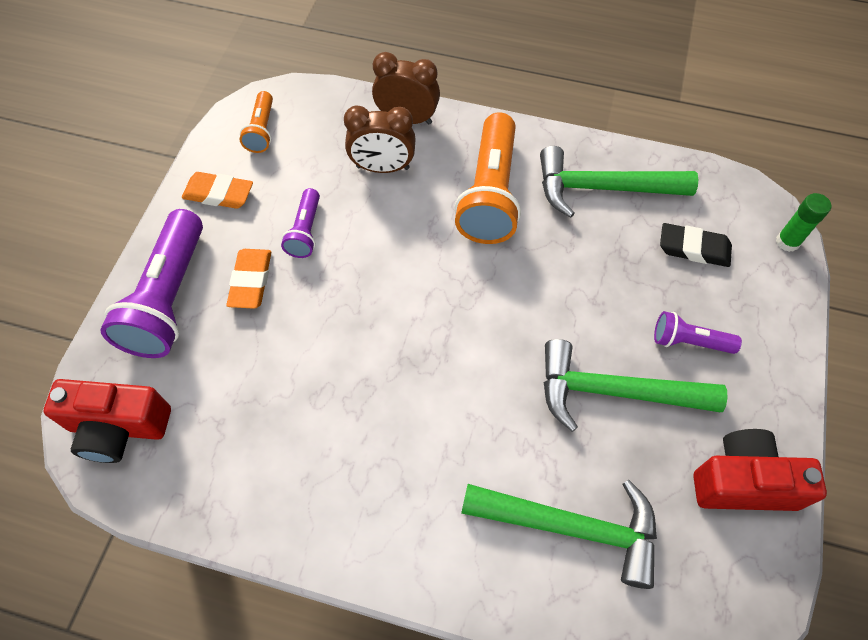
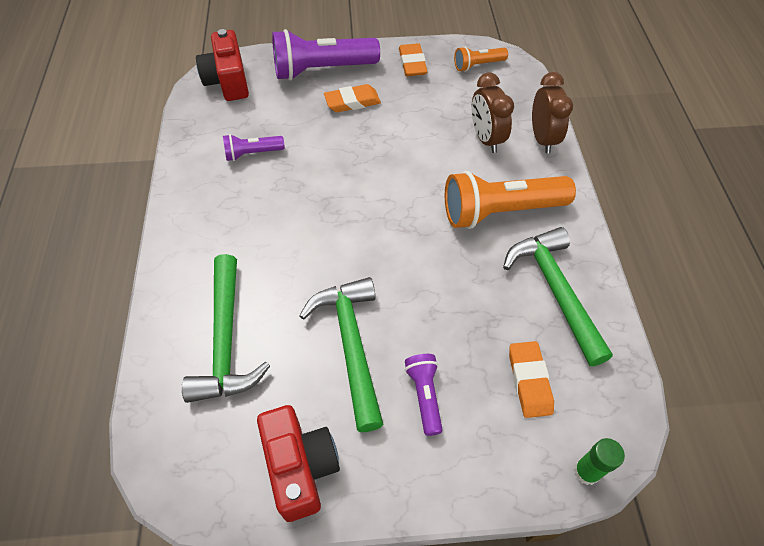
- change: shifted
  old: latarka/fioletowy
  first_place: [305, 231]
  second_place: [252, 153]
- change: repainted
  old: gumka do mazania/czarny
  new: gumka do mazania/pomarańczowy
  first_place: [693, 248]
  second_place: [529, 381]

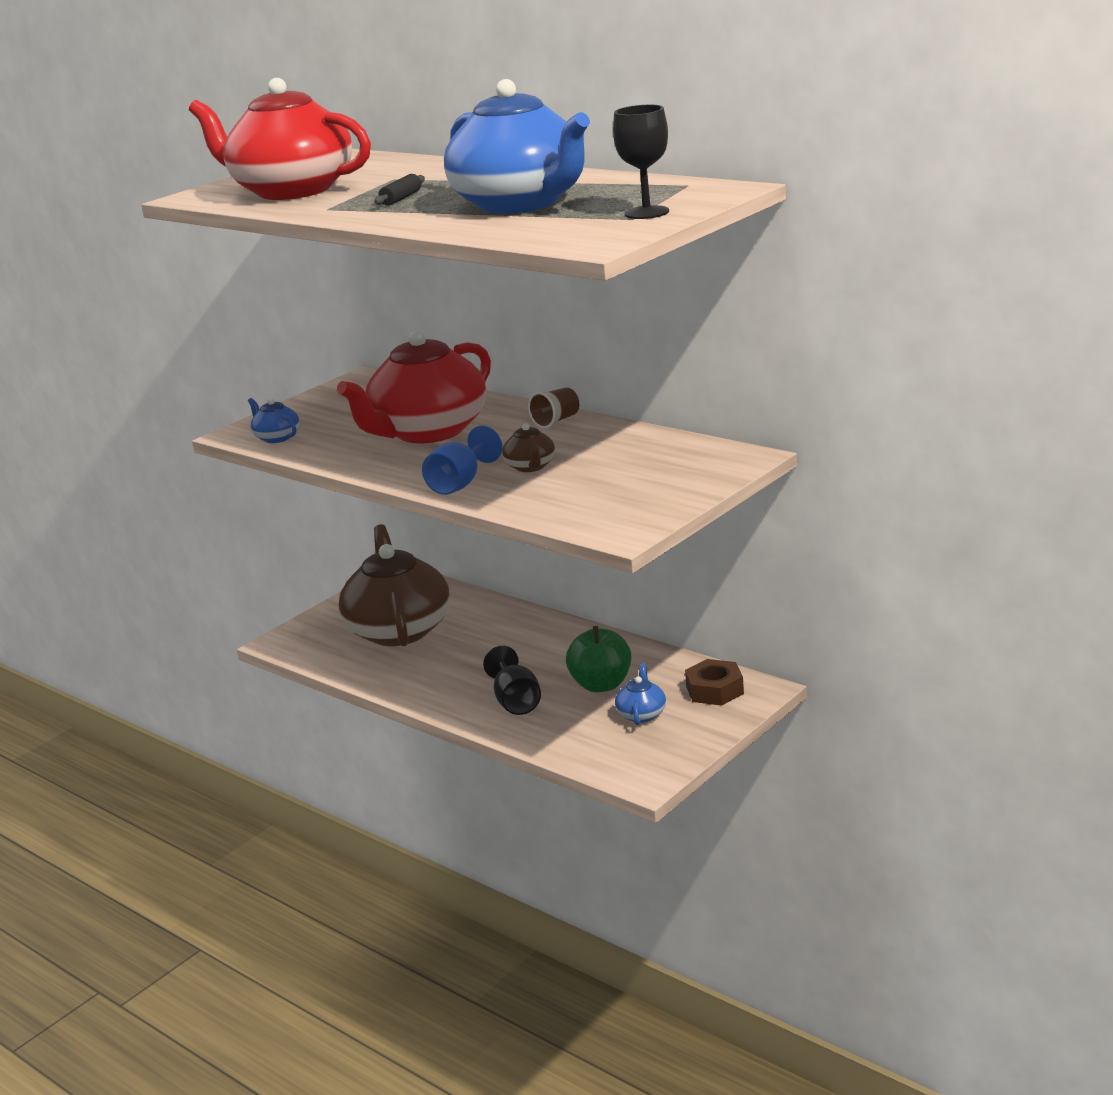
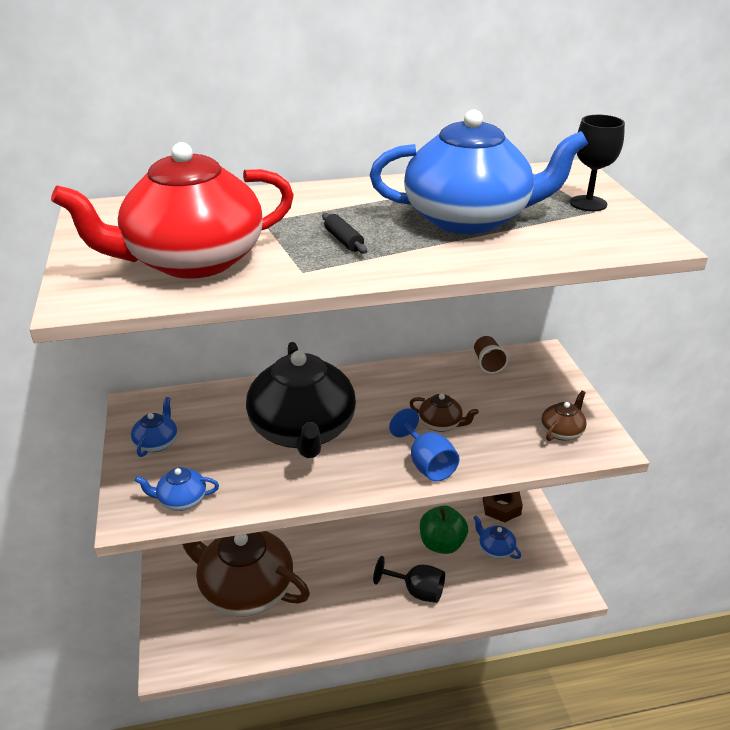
- change: repainted
  old: imbryk/czerwony
  new: imbryk/czarny
  first_place: [428, 432]
  second_place: [303, 430]
- change: shifted
  old: szklanka/brązowy
  first_place: [556, 421]
  second_place: [488, 364]
- change: new
  new: imbryk/niebieski
  second_place: [157, 443]
- change: new
  new: imbryk/brązowy
  second_place: [562, 431]

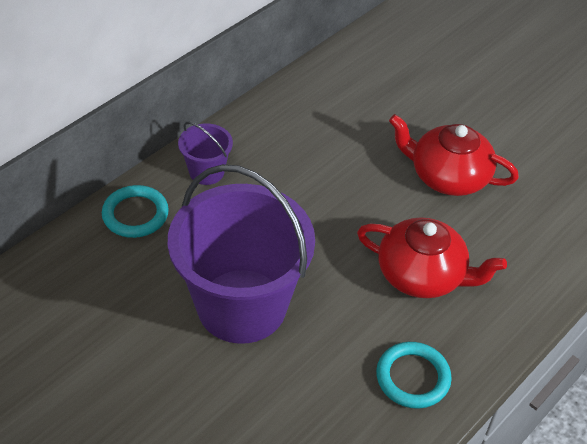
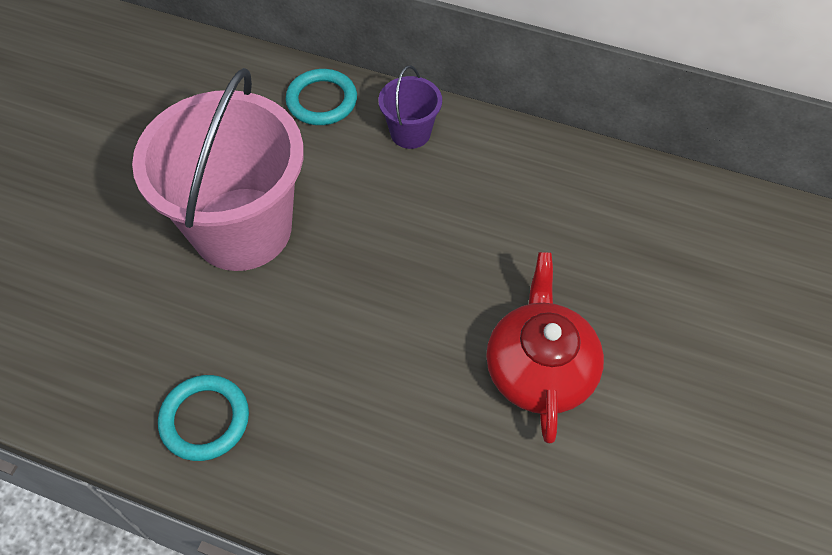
- change: repainted
  old: wiadro/fioletowy
  new: wiadro/różowy
  first_place: [242, 306]
  second_place: [242, 228]
- change: gone
  old: imbryk/czerwony
  first_place: [422, 275]

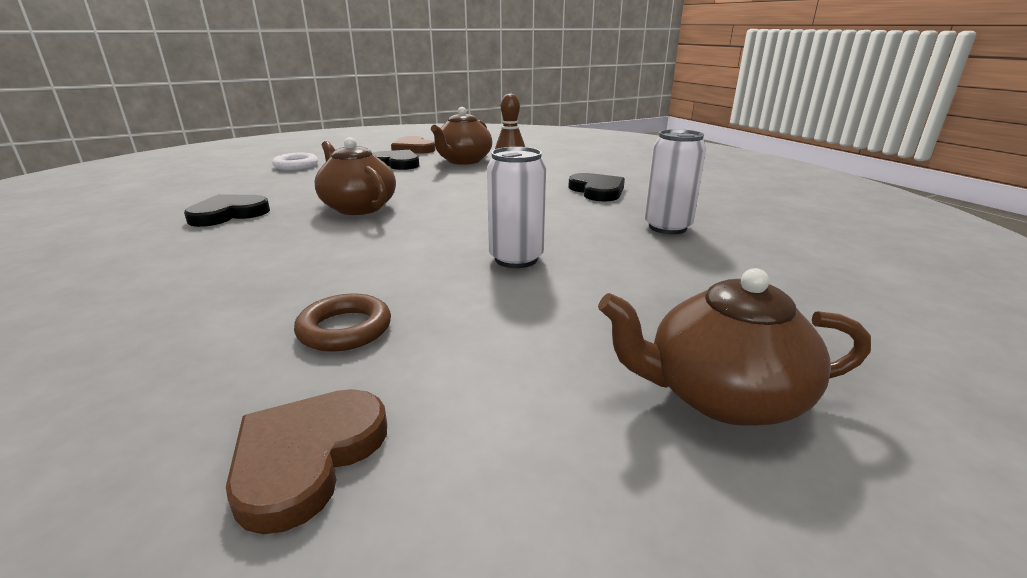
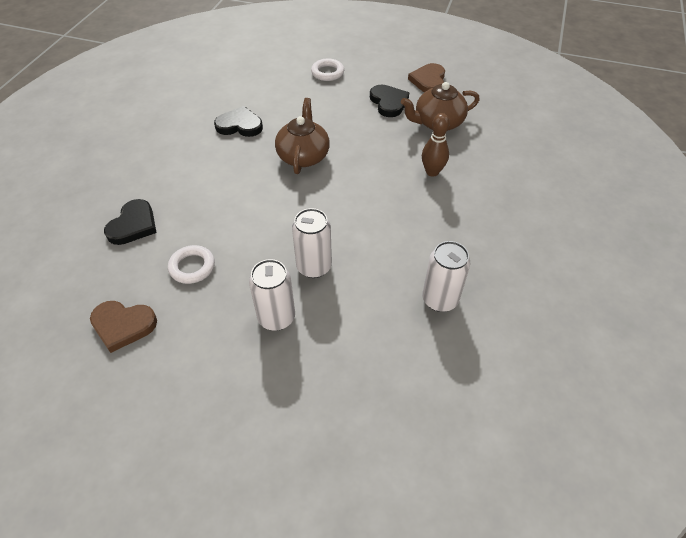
- change: rotated
  old: serce/brązowy
  first_place: [307, 457]
  second_place: [123, 325]
  degrees: -150
- change: repainted
  old: pierścień/brązowy
  new: pierścień/biały
  first_place: [345, 329]
  second_place: [192, 267]
- change: shifted
  old: serce/czarny
  first_place: [597, 191]
  second_place: [133, 225]
- change: gone
  old: imbryk/brązowy
  first_place: [721, 396]
- change: new
  new: puszka/biały
  second_place: [276, 317]

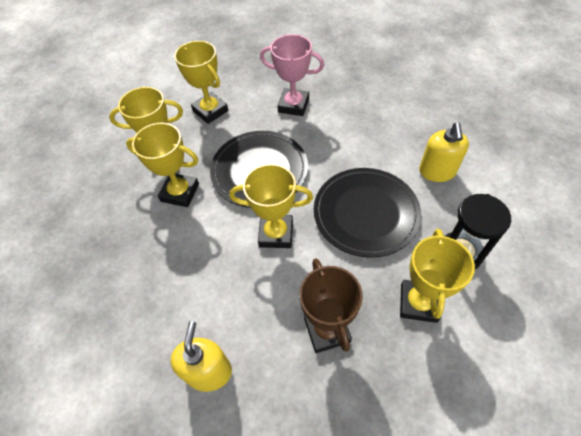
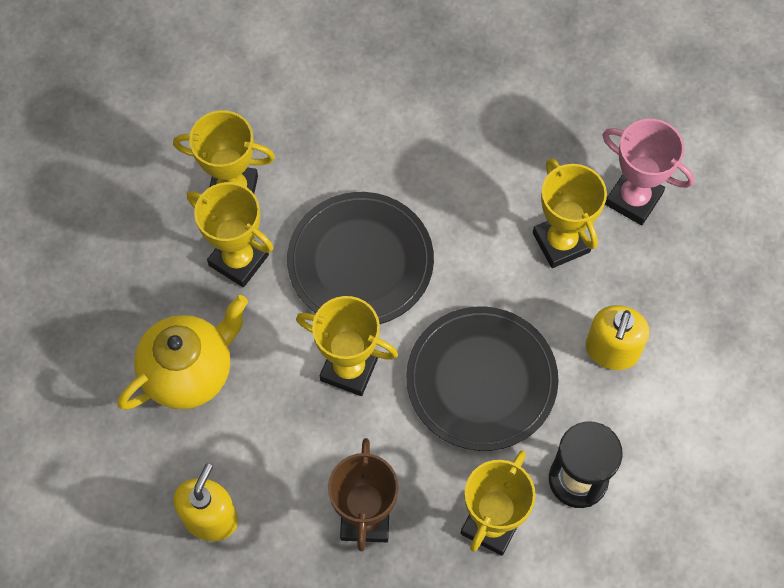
- change: shifted
  old: puchar/żółty
  first_place: [210, 111]
  second_place: [561, 242]
- change: shifted
  old: puchar/różowy
  first_place: [293, 105]
  second_place: [633, 199]
- change: new
  new: imbryk/żółty
  second_place: [189, 372]

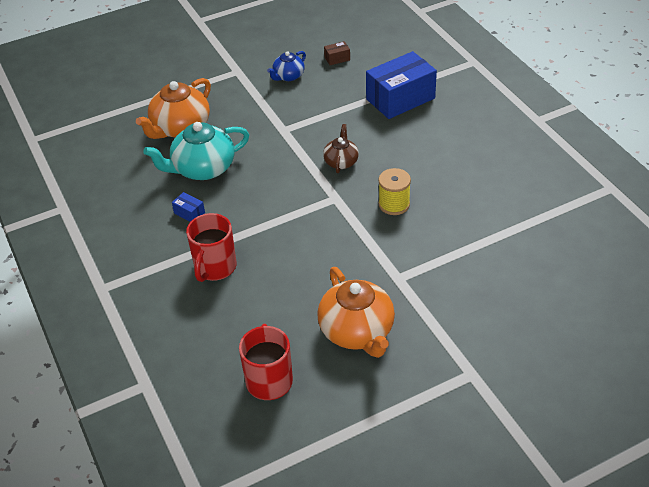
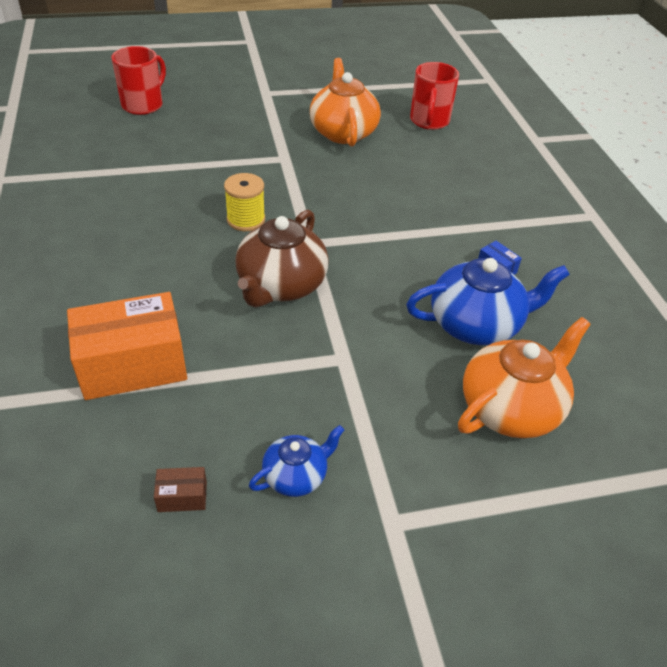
- change: repainted
  old: imbryk/turkusowy
  new: imbryk/niebieski
  first_place: [203, 168]
  second_place: [476, 324]
- change: shifted
  old: kubek/czerwony
  first_place: [215, 267]
  second_place: [143, 105]
- change: scaled
  old: imbryk/brązowy
  first_place: [341, 162]
  second_place: [281, 285]
  factor: 1.81
- change: repainted
  old: pudełko/niebieski
  new: pudełko/pomarańczowy
  first_place: [400, 99]
  second_place: [133, 365]

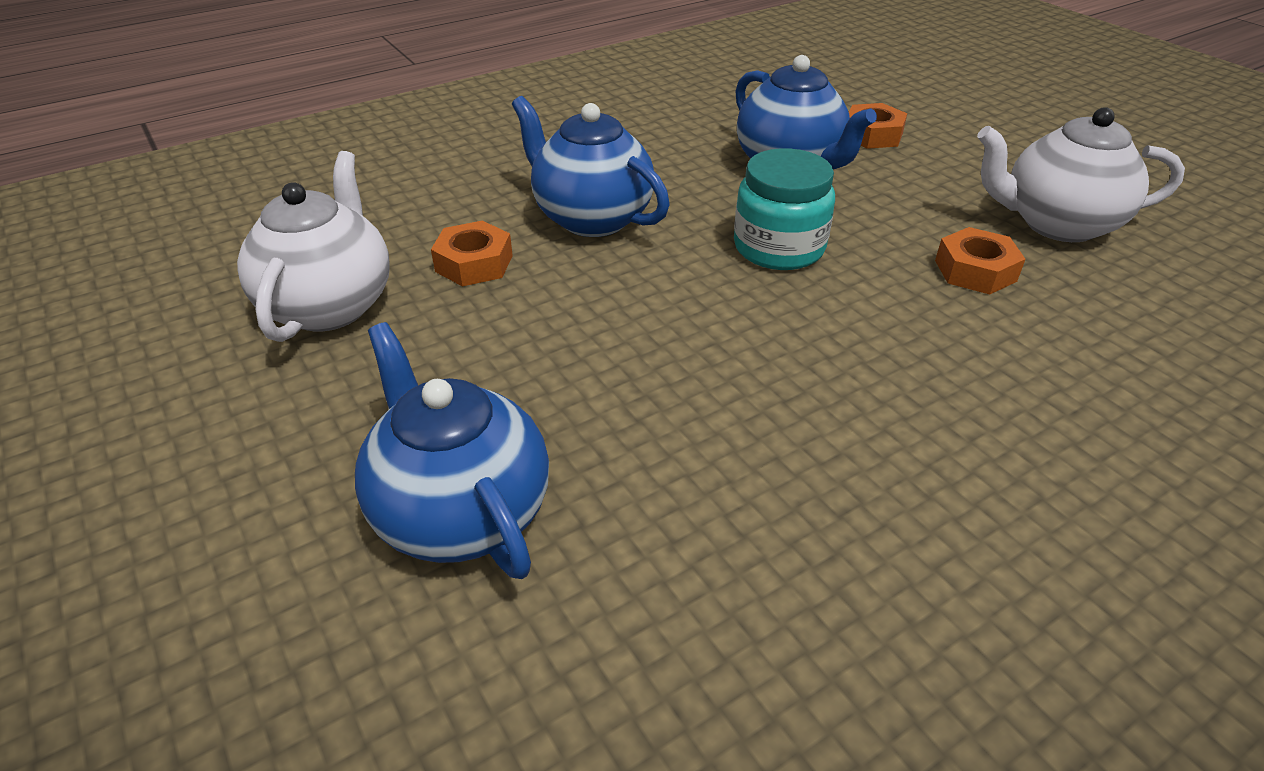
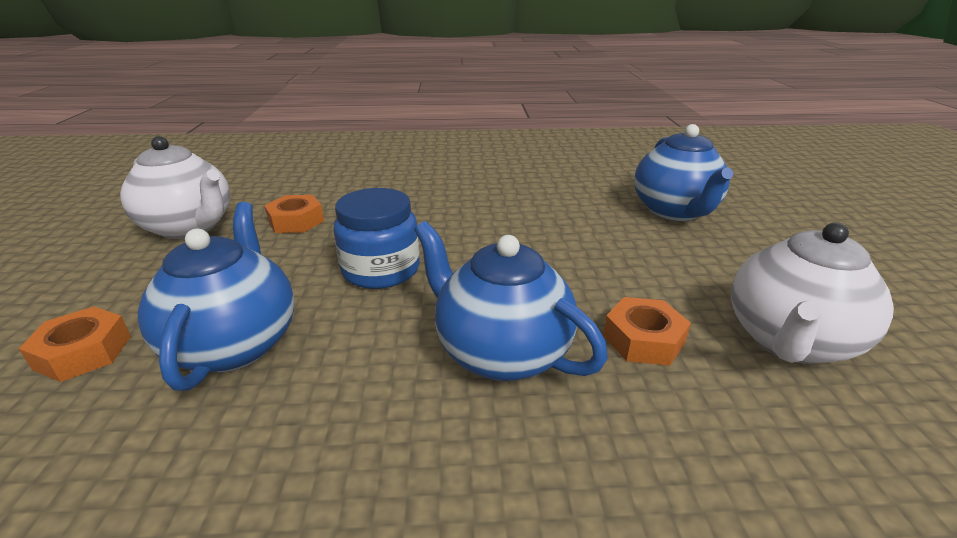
- change: rotated
  old: imbryk/niebieski
  first_place: [591, 218]
  second_place: [500, 352]
  degrees: 150
- change: repainted
  old: słoik/turkusowy
  new: słoik/niebieski
  first_place: [779, 248]
  second_place: [381, 270]

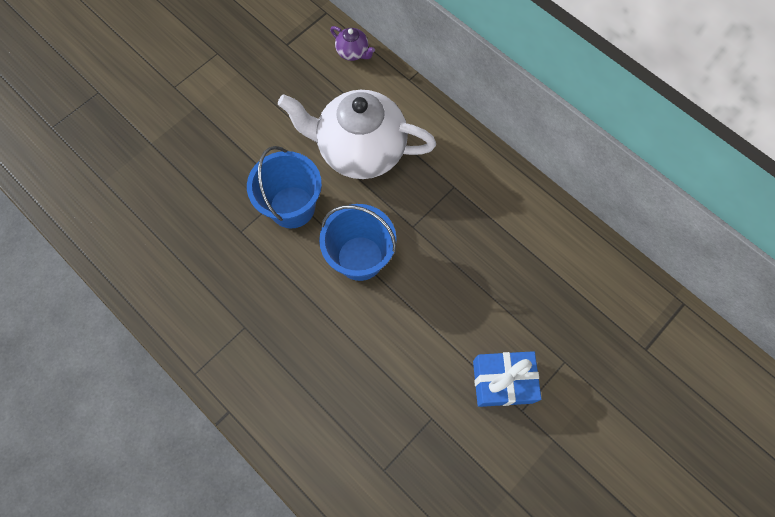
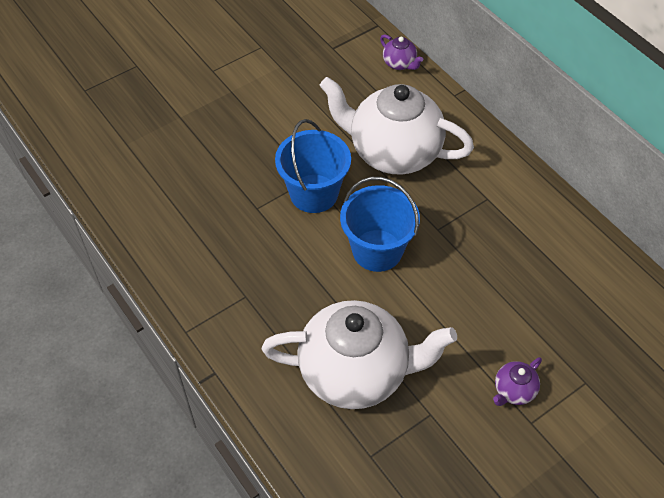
- change: swapped
  old: prezent/niebieski
  new: imbryk/fioletowy
  first_place: [502, 381]
  second_place: [513, 391]
- change: new
  new: imbryk/biały
  second_place: [355, 372]

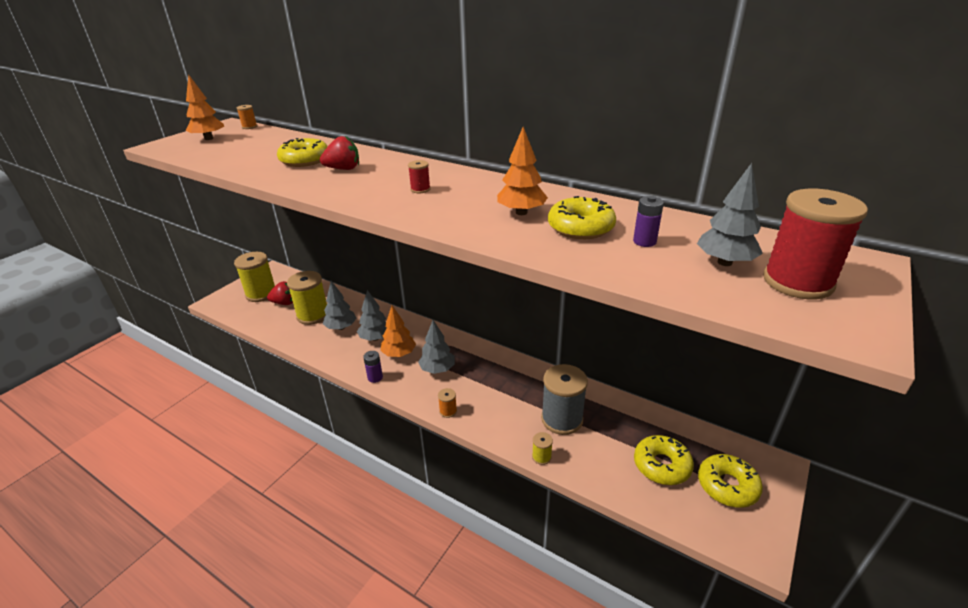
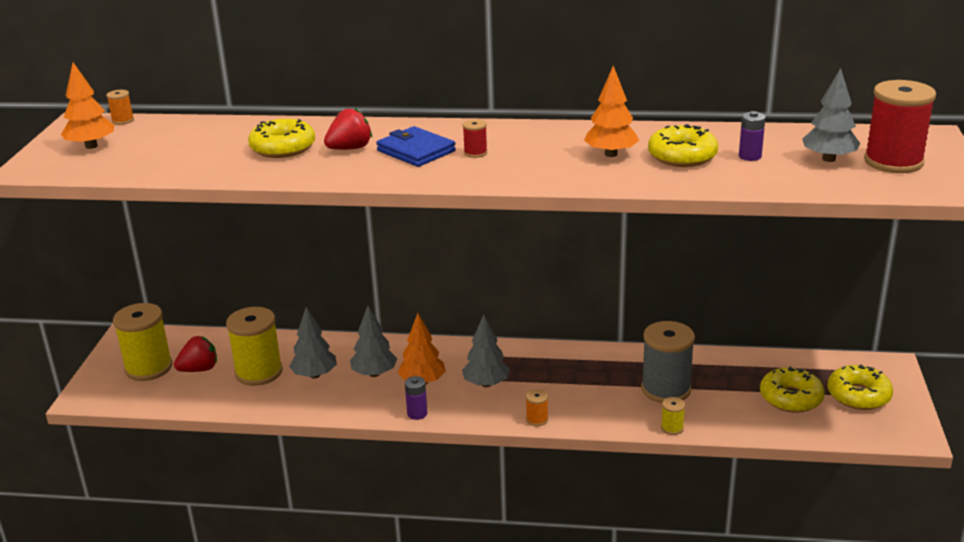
- change: new
  new: portfel/niebieski
  second_place: [416, 151]

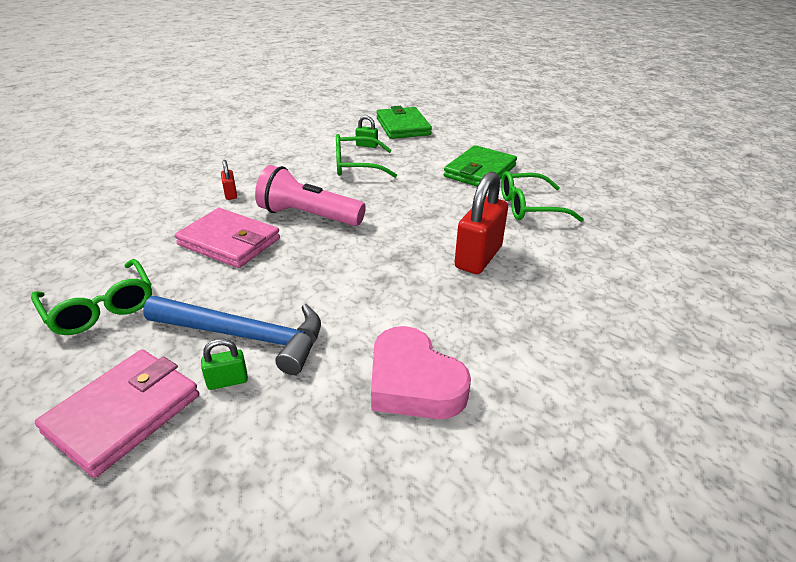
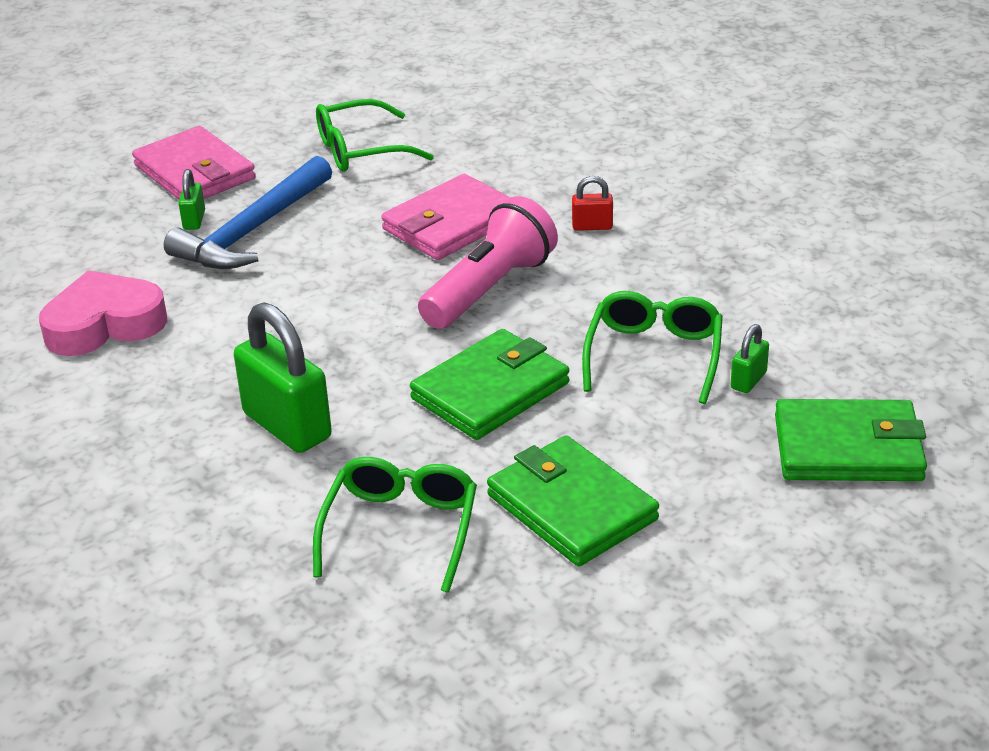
- change: repainted
  old: kłódka/czerwony
  new: kłódka/zielony
  first_place: [478, 257]
  second_place: [287, 426]
- change: new
  new: portfel/zielony
  second_place: [490, 391]

